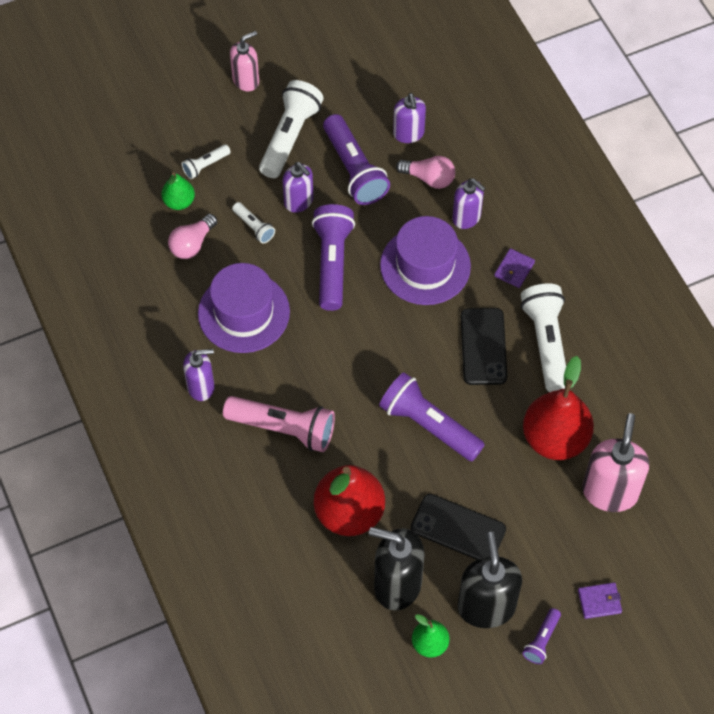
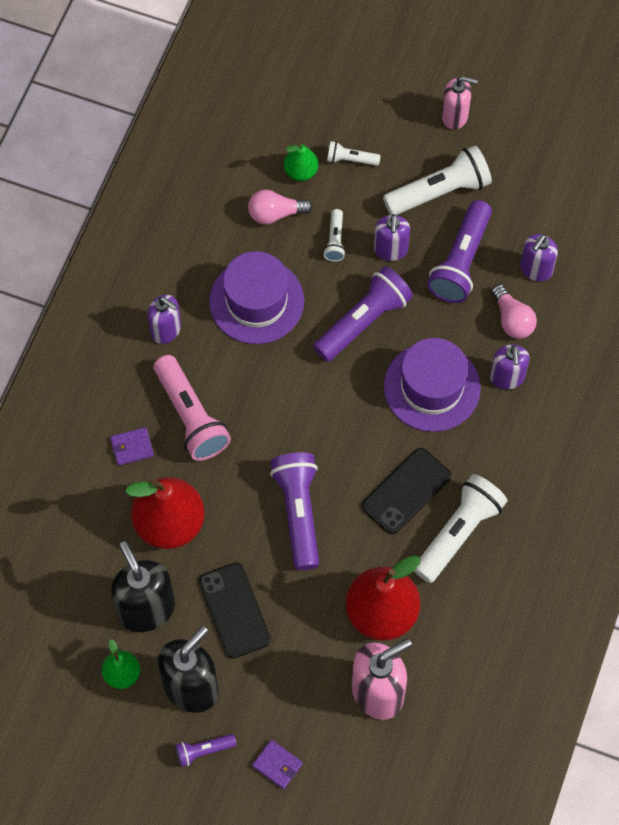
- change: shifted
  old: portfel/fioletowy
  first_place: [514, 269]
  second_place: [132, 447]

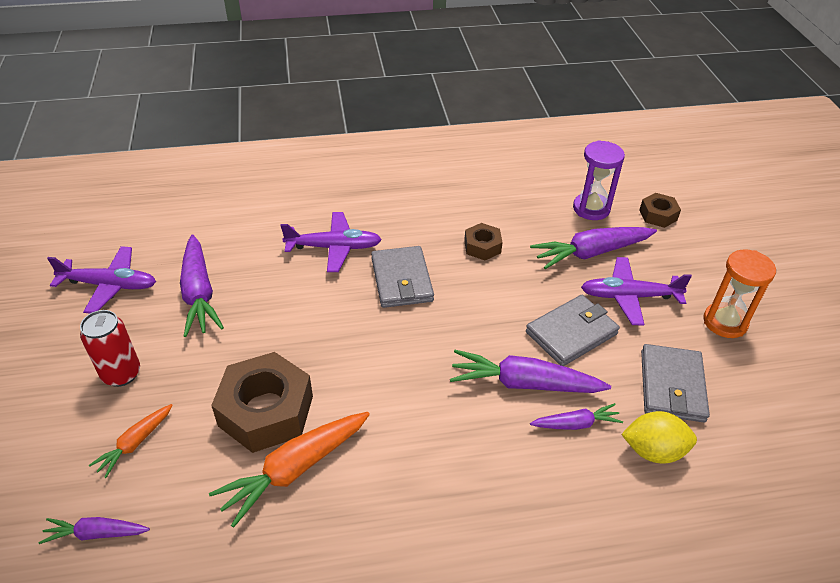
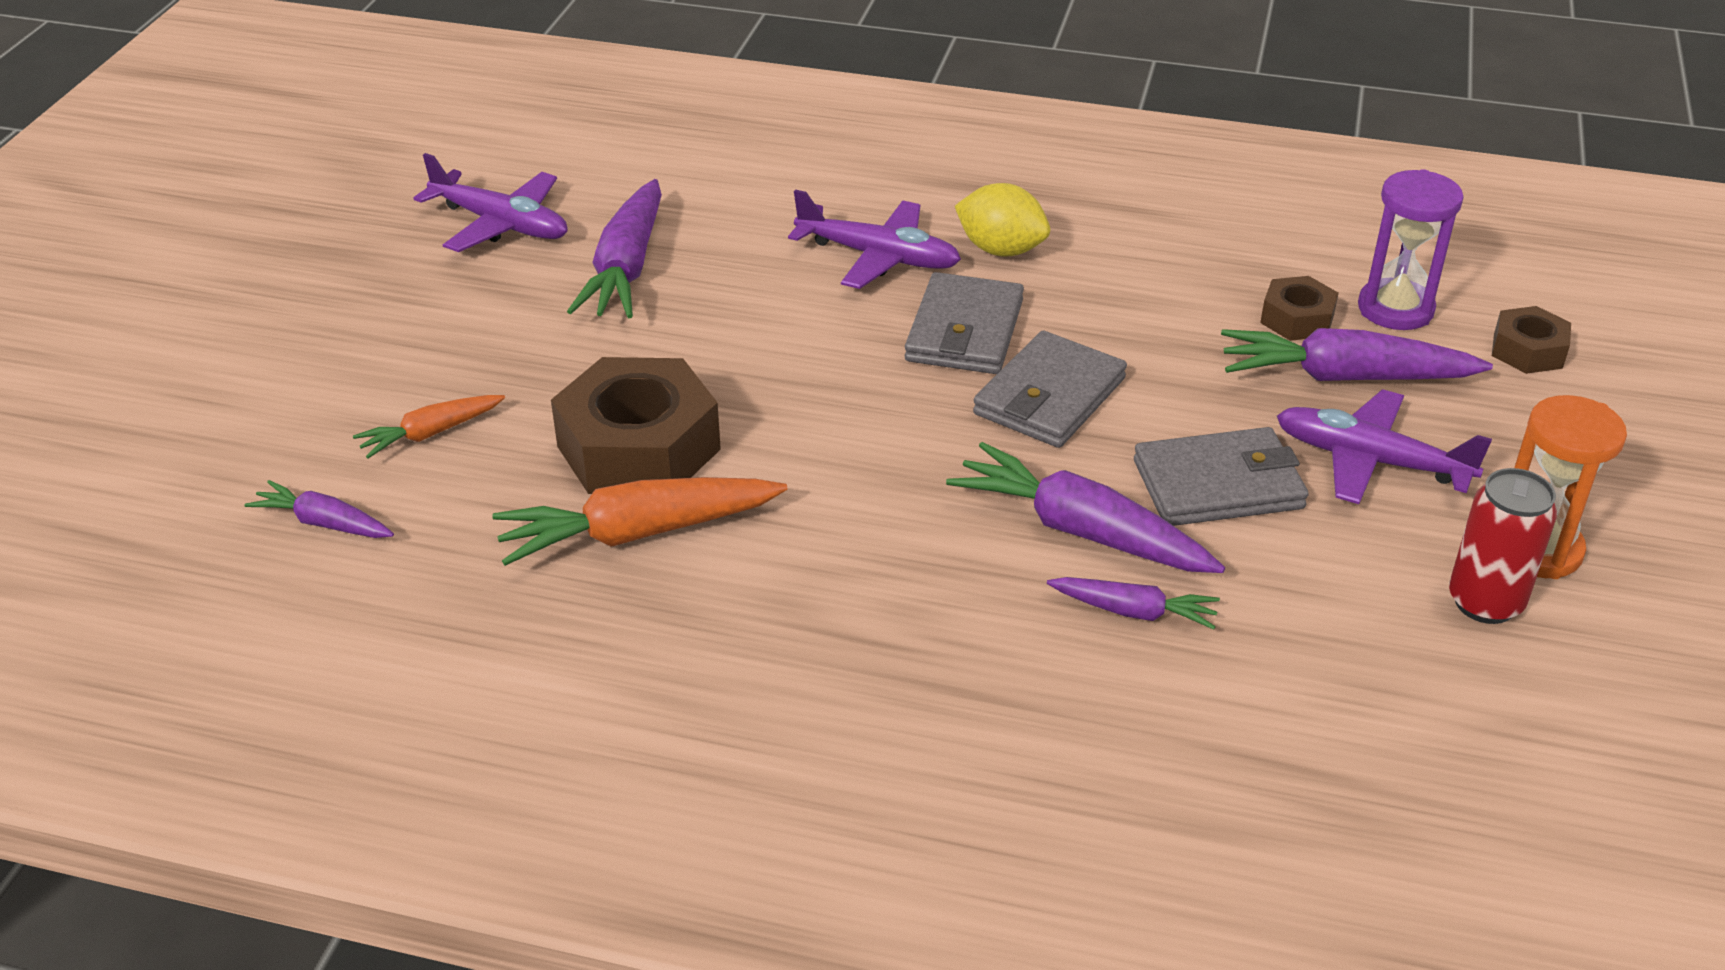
- change: shifted
  old: puszka/czerwony
  first_place: [121, 374]
  second_place: [1485, 602]
- change: shifted
  old: nakrętka/brązowy
  first_place: [482, 246]
  second_place: [1297, 319]
- change: shifted
  old: cytryna/żółty
  first_place: [653, 451]
  second_place: [1001, 250]
- change: shifted
  old: portfel/szary
  first_place: [672, 386]
  second_place: [1049, 396]

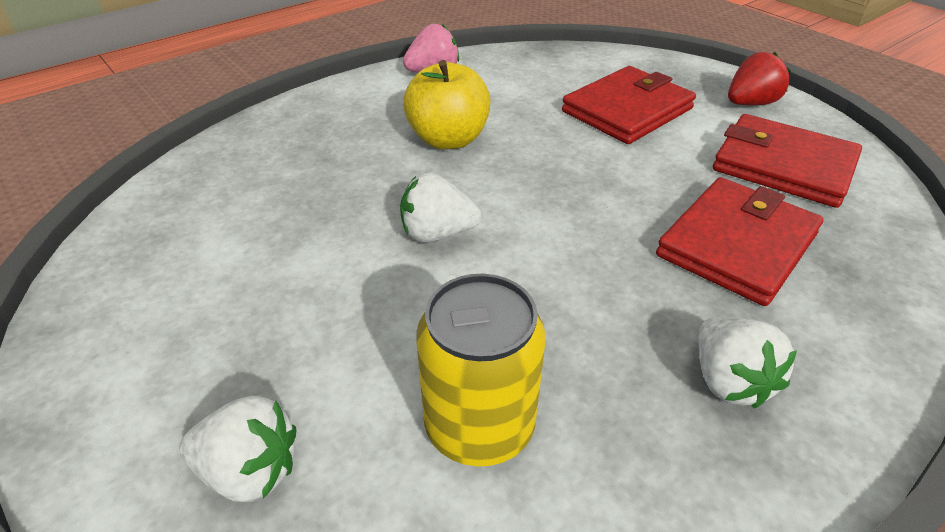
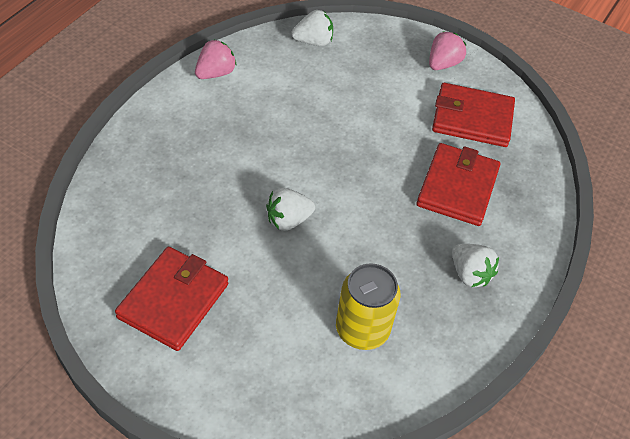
- change: shifted
  old: truskawka/biały
  first_place: [250, 471]
  second_place: [313, 41]
- change: gone
  old: jabłko/żółty
  first_place: [448, 139]
- change: shifted
  old: portfel/czerwony
  first_place: [627, 110]
  second_place: [173, 301]
- change: repainted
  old: truskawka/czerwony
  new: truskawka/różowy
  first_place: [750, 103]
  second_place: [443, 64]

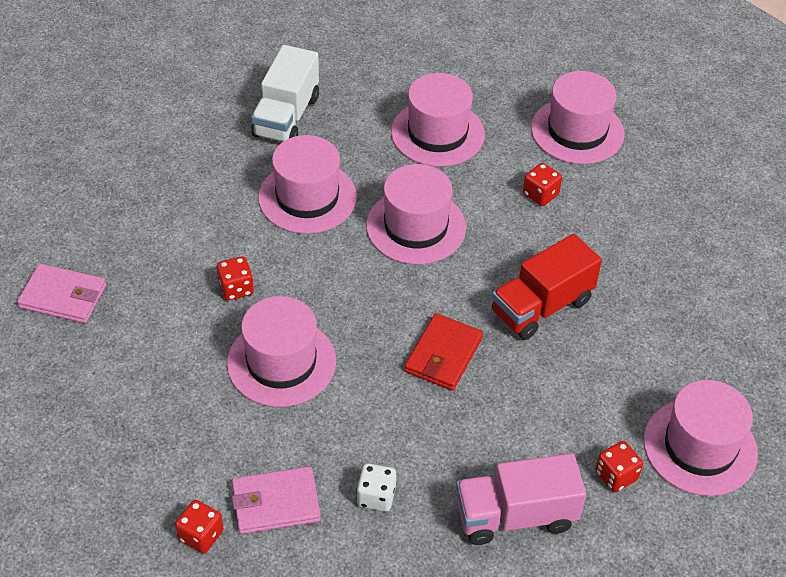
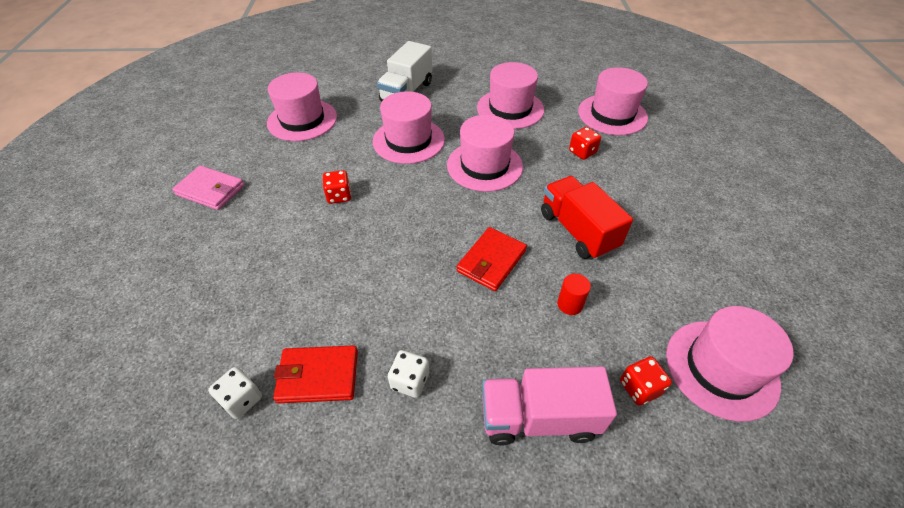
- change: repainted
  old: kostka do gry/czerwony
  new: kostka do gry/biały
  first_place: [201, 535]
  second_place: [242, 399]
- change: shifted
  old: kapelusz/różowy
  first_place: [281, 362]
  second_place: [302, 120]
- change: repainted
  old: portfel/różowy
  new: portfel/czerwony
  first_place: [275, 503]
  second_place: [318, 376]
- change: rotated
  old: ciężarówka/czerwony
  first_place: [541, 306]
  second_place: [578, 231]
  degrees: 90
- change: new
  new: walec/czerwony
  second_place: [570, 304]

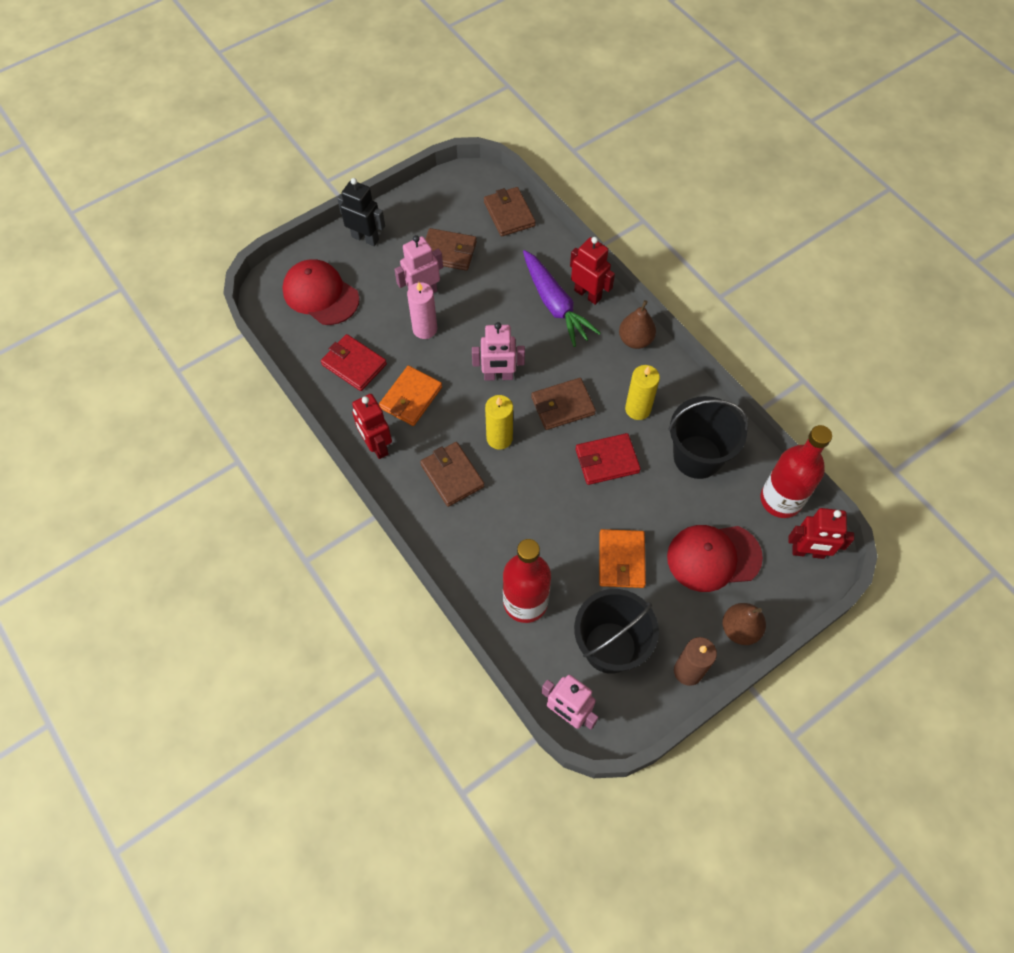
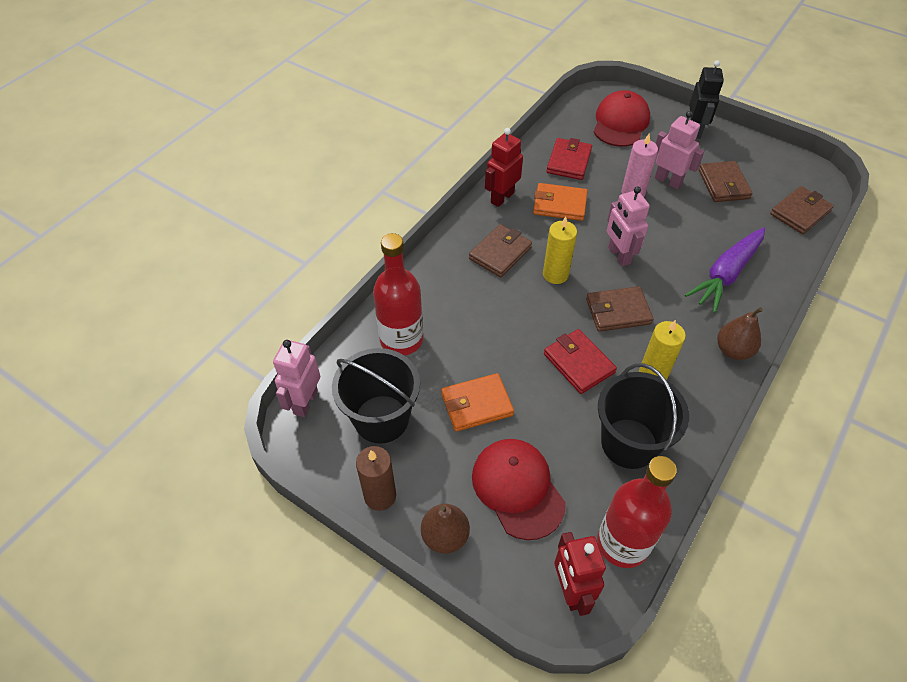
- change: rotated
  old: portfel/brązowy
  first_place: [562, 406]
  second_place: [618, 311]
  degrees: -60
- change: gone
  old: robot/czerwony
  first_place: [588, 294]

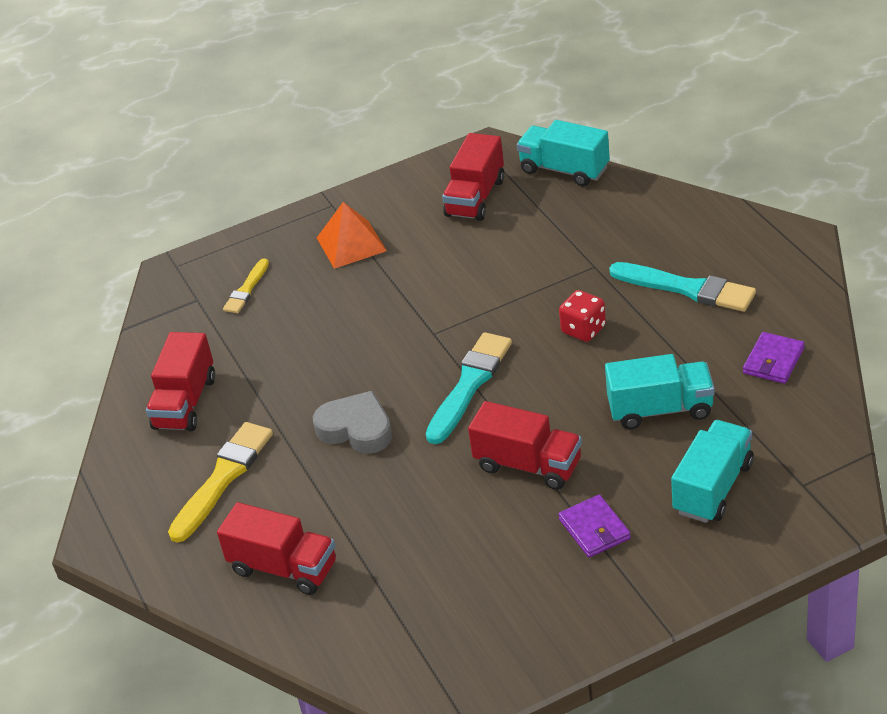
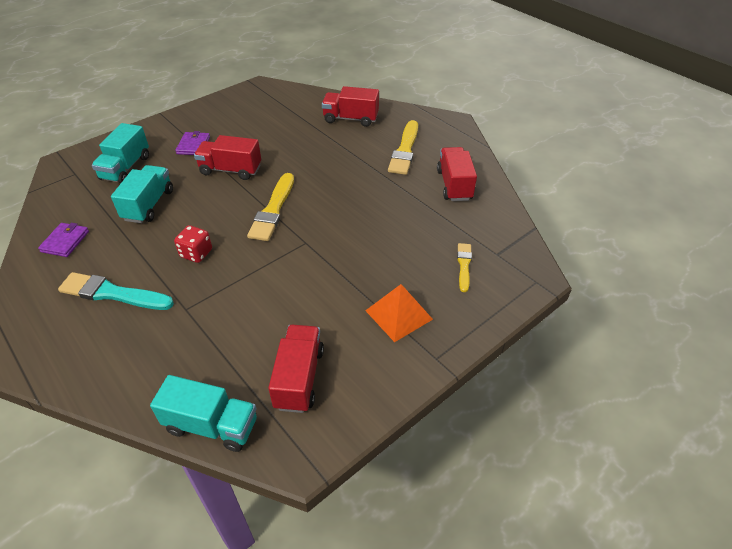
- change: gone
  old: serce/szary
  first_place: [356, 429]
- change: repainted
  old: pędzel/turkusowy
  new: pędzel/żółty
  first_place: [469, 385]
  second_place: [273, 210]
- change: rotated
  old: portfel/fioletowy
  first_place: [594, 529]
  second_place: [193, 145]
  degrees: 45
- change: rotated
  old: ciężarówka/turkusowy
  first_place: [660, 409]
  second_place: [149, 205]
  degrees: 120

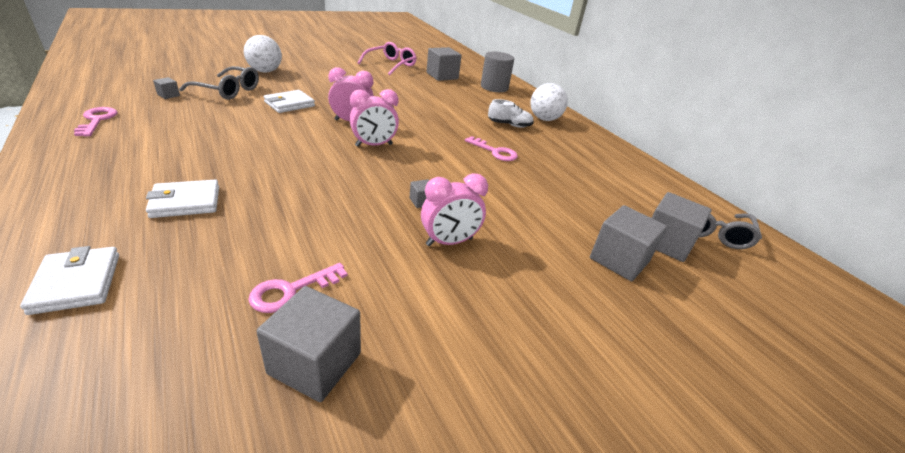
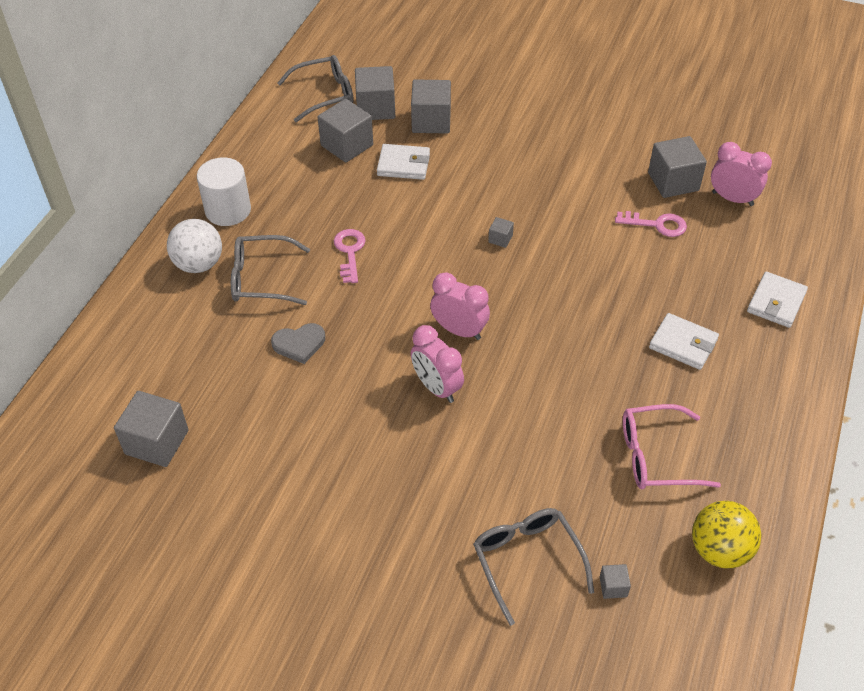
- change: swapped
  old: klucz/różowy
  new: piłka/żółty
  first_place: [97, 120]
  second_place: [719, 550]
- change: gone
  old: piłka/biały
  first_place: [265, 71]
- change: shifted
  old: portfel/biały
  first_place: [289, 104]
  second_place: [403, 165]
- change: shifted
  old: okulary/różowy
  first_place: [391, 65]
  second_place: [656, 456]
- change: shifted
  old: budzik/różowy
  first_place: [449, 242]
  second_place: [732, 198]
- change: gone
  old: walec/szary
  first_place: [494, 87]
- change: swapped
  old: but/biały
  new: okulary/szary
  first_place: [509, 125]
  second_place: [261, 279]
- change: new
  new: walec/biały
  second_place: [228, 210]
- change: new
  new: serce/szary
  second_place: [299, 344]
- change: new
  new: sześcian/szary
  second_place: [347, 145]

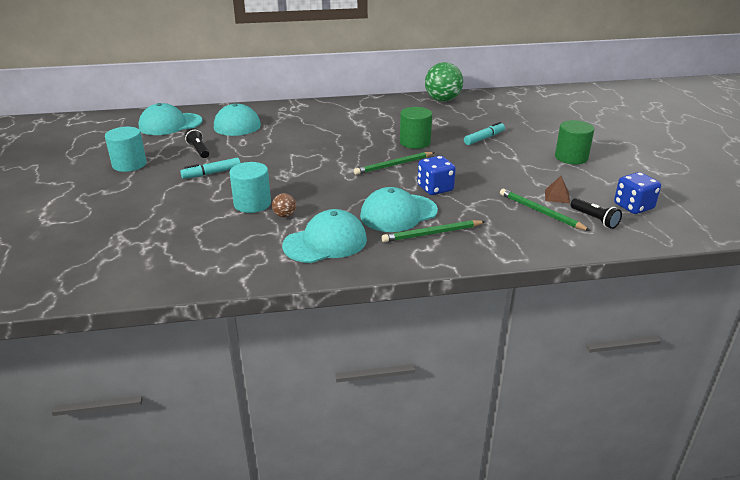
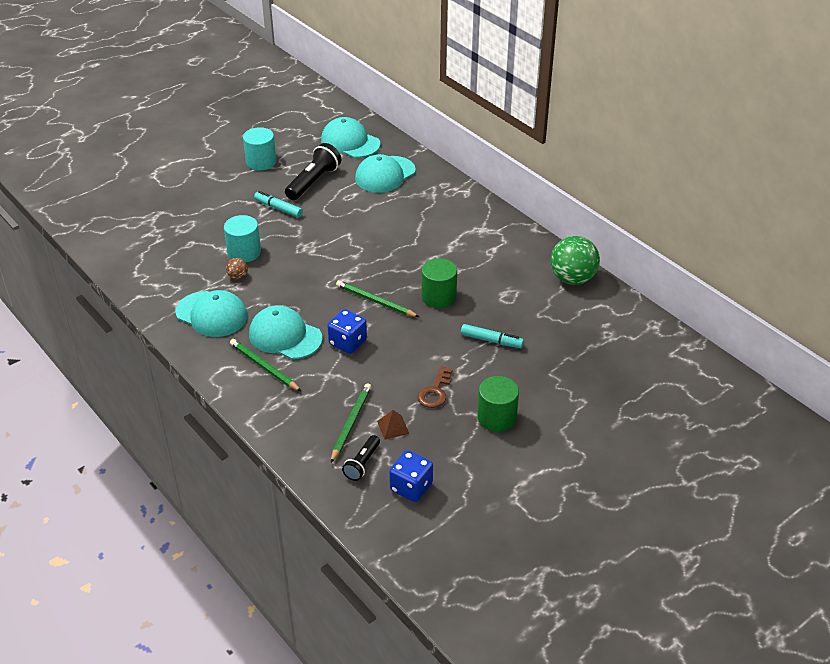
- change: scaled
  old: latarka/czarny
  first_place: [198, 150]
  second_place: [313, 182]
  factor: 1.72
- change: new
  new: klucz/brązowy
  second_place: [435, 392]

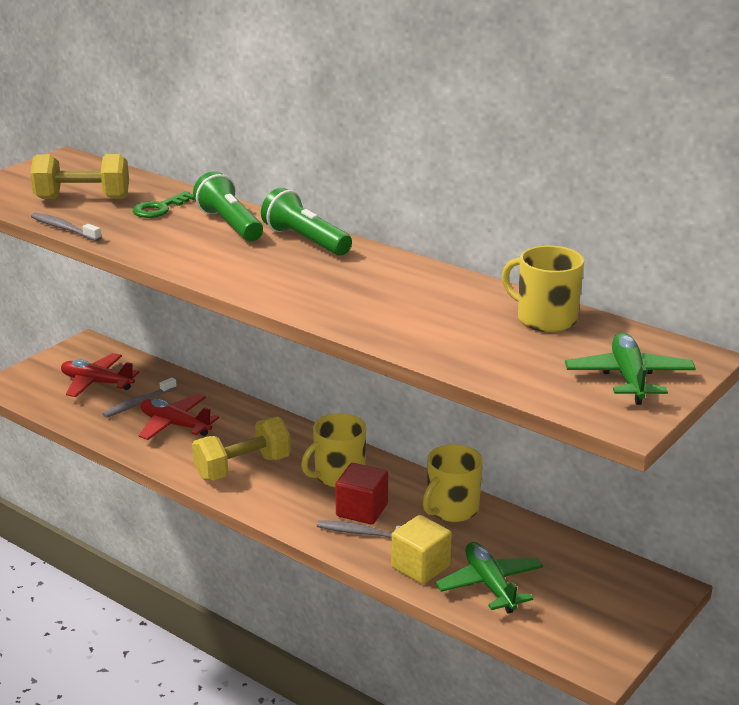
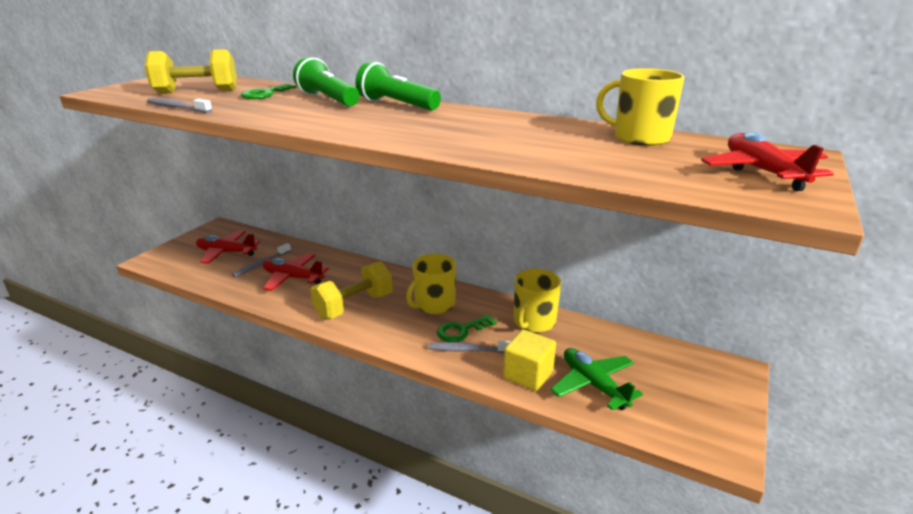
- change: swapped
  old: sześcian/czerwony
  new: klucz/zielony
  first_place: [362, 510]
  second_place: [461, 330]
- change: repainted
  old: samolot/zielony
  new: samolot/czerwony
  first_place: [629, 378]
  second_place: [762, 172]

